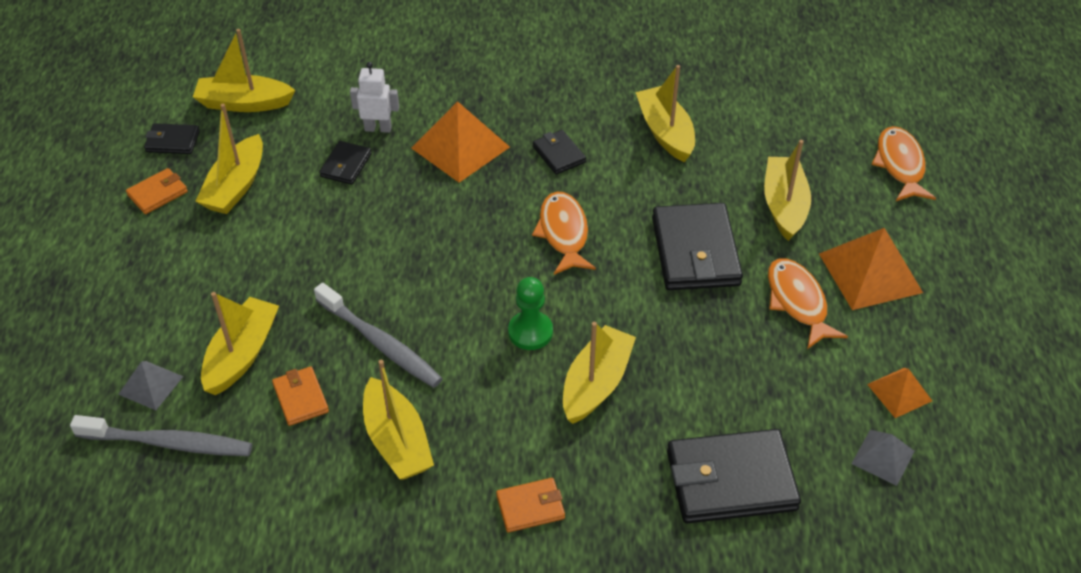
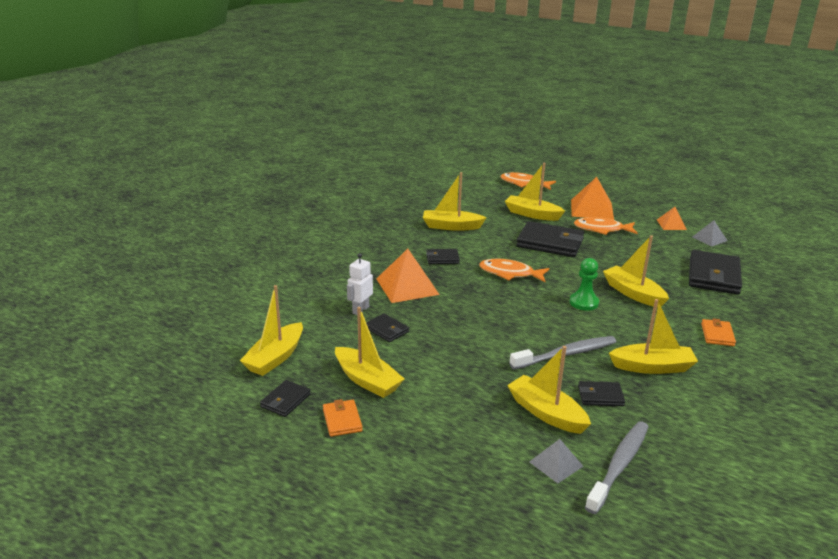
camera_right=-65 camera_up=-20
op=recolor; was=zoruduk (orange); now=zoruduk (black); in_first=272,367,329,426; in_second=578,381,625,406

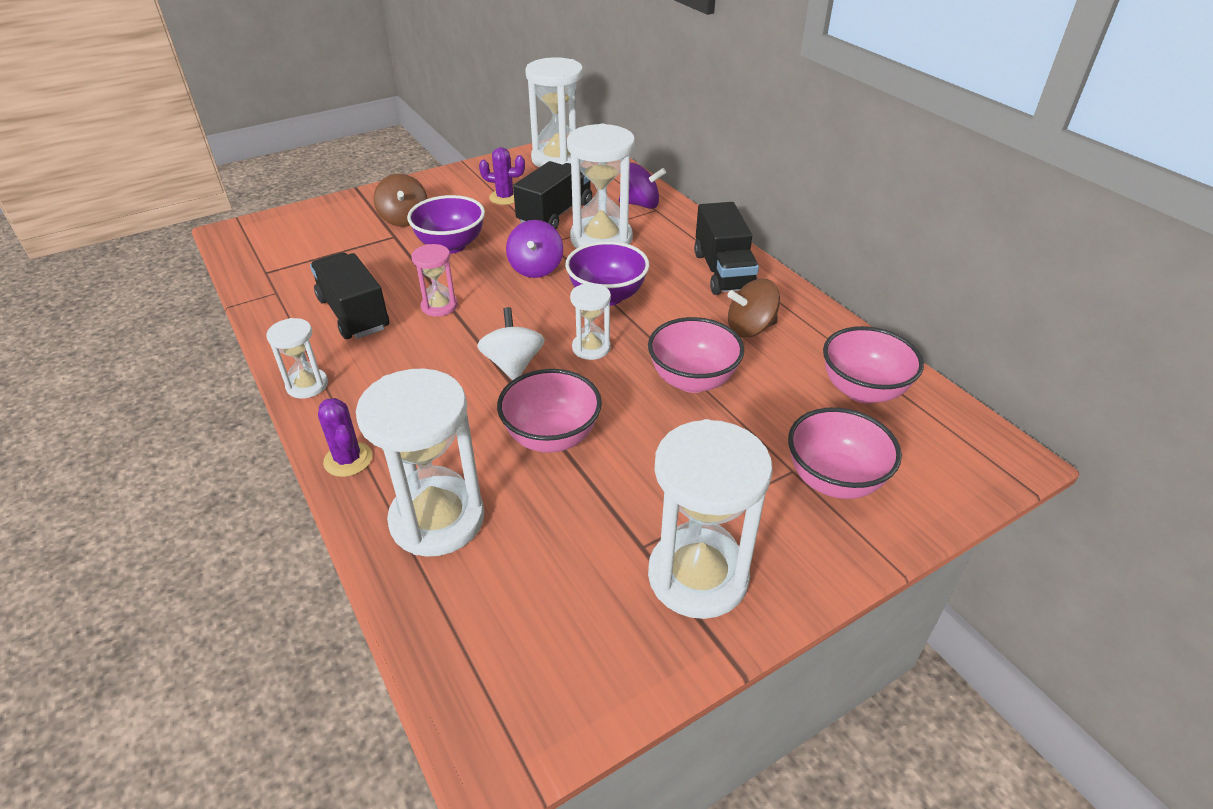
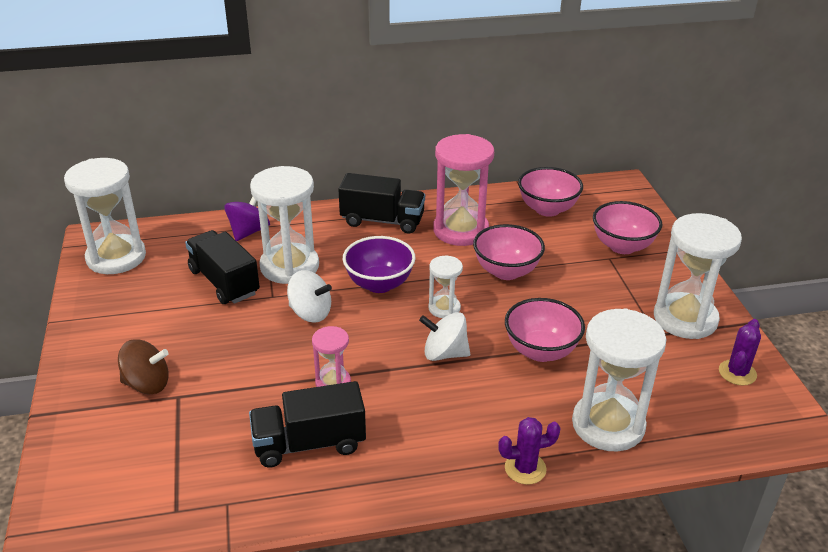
camera_right=-70 camera_up=-5
op=delete; was=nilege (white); in_first=267,318,328,399
op=delete; was=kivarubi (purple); in_first=407,195,485,254
op=move; was=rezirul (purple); in_first=479,147,525,205; in_second=719,319,761,386
op=recolor; was=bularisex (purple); now=bularisex (white); in_first=506,220,563,278; in_second=287,270,332,323
op=replace; was=bularisex (brown); now=nilege (pink); in_first=727,279,780,338; in_second=433,134,494,246

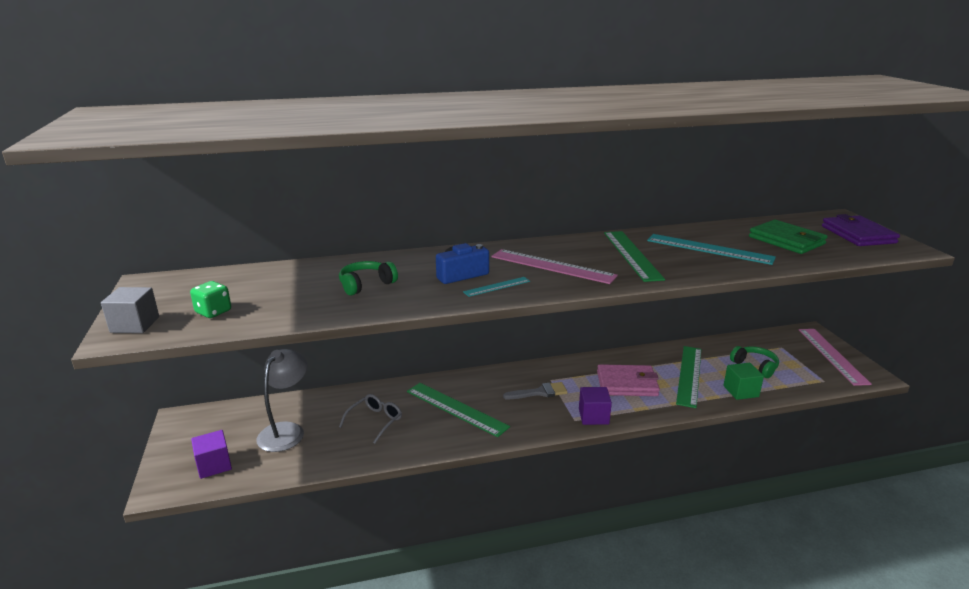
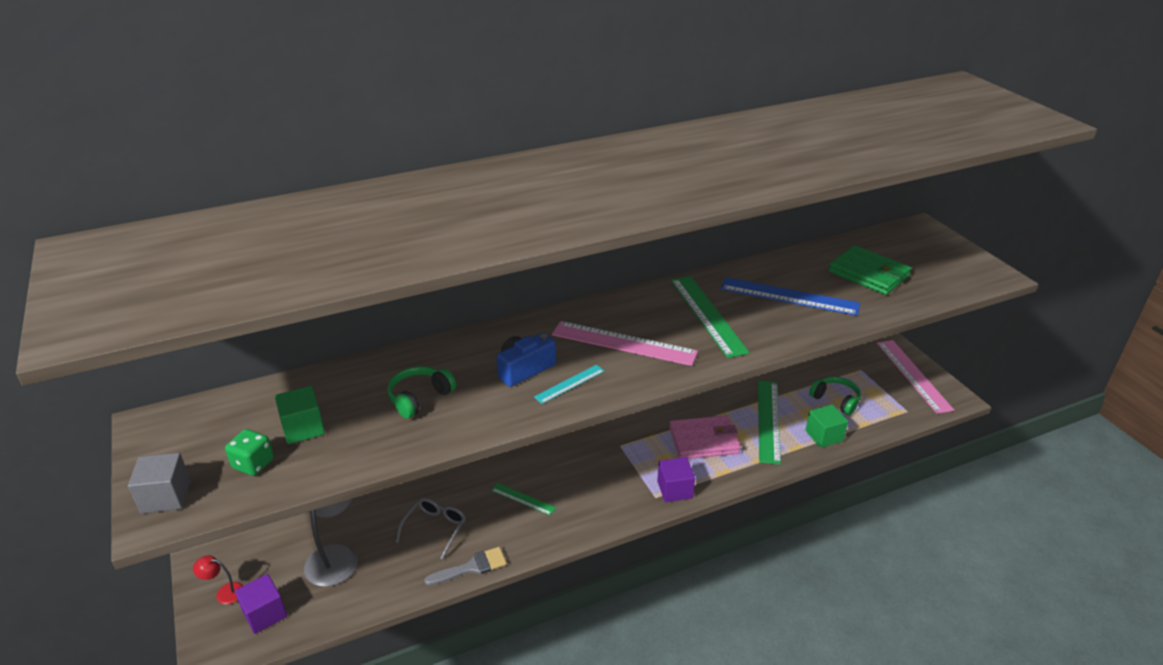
camera_right=-10 camera_up=10
op=resize; was=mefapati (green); in_first=407,383,510,437; in_second=491,483,556,515; ratio=0.52
op=move; was=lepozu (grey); in_first=503,382,568,399; in_second=424,547,507,586
op=recolor; was=mefapati (turquoise); now=mefapati (blue); in_first=647,234,776,265; in_second=721,277,860,316
op=delete; was=zoruduk (purple); in_first=822,214,900,246
op=insert; now=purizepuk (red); in_second=193,556,243,604
op=insert; now=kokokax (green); in_second=275,386,325,444

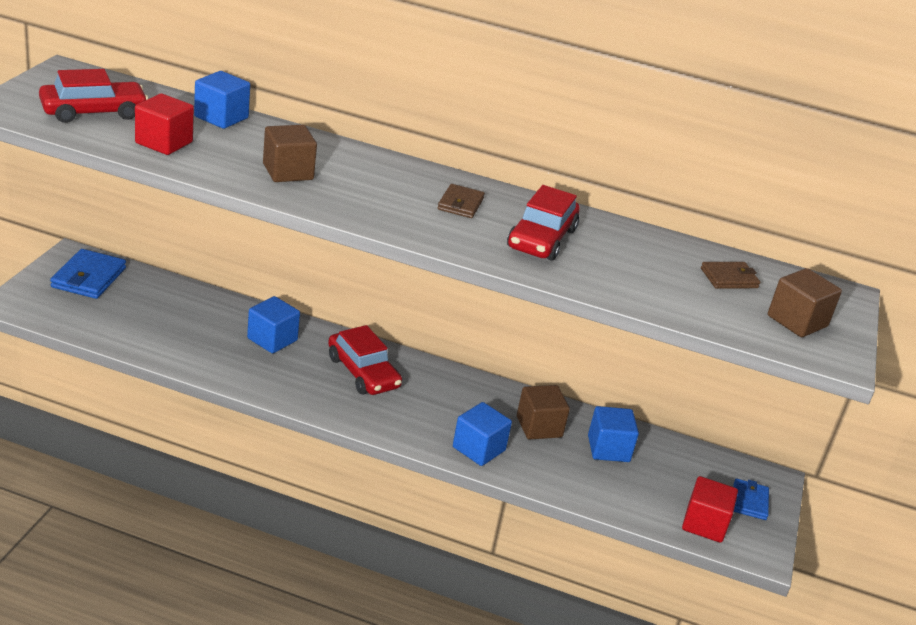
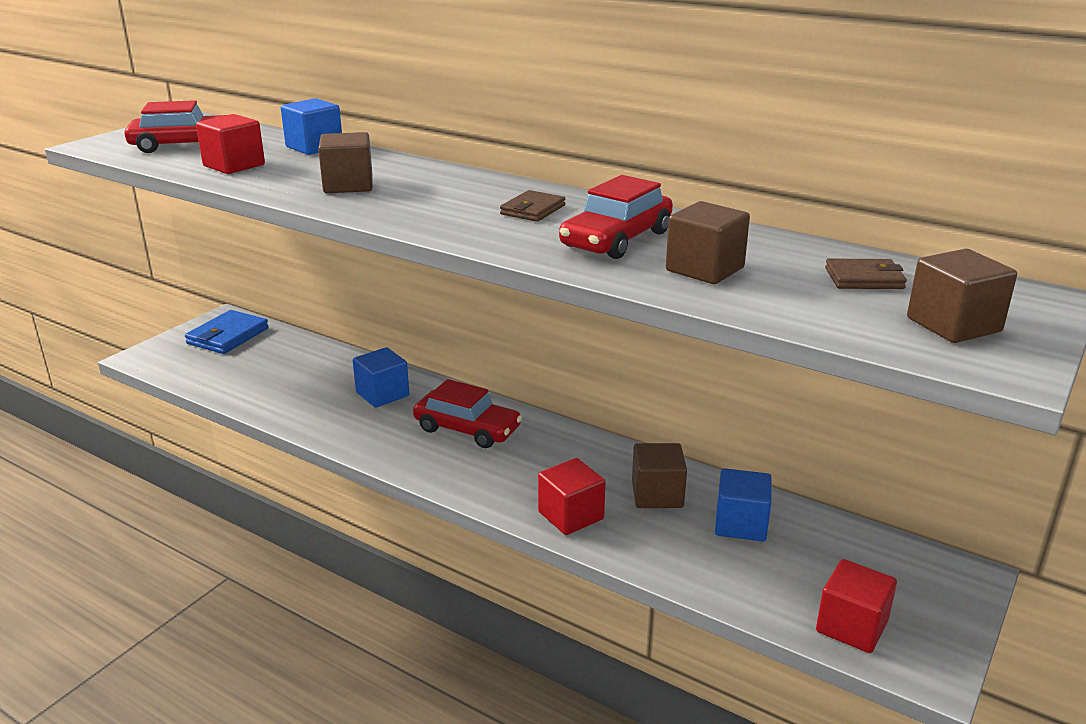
camera_right=20 camera_up=-5
op=rotate; was=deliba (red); in_first=328,325,402,395; in_second=413,379,522,448; clockwise=-45
op=recolor; was=kokokax (blue); now=kokokax (red); in_first=453,402,512,466; in_second=538,458,606,535
op=delete; was=zoruduk (blue); in_first=733,479,769,520
op=insert; now=kokokax (brown); in_second=666,201,750,284

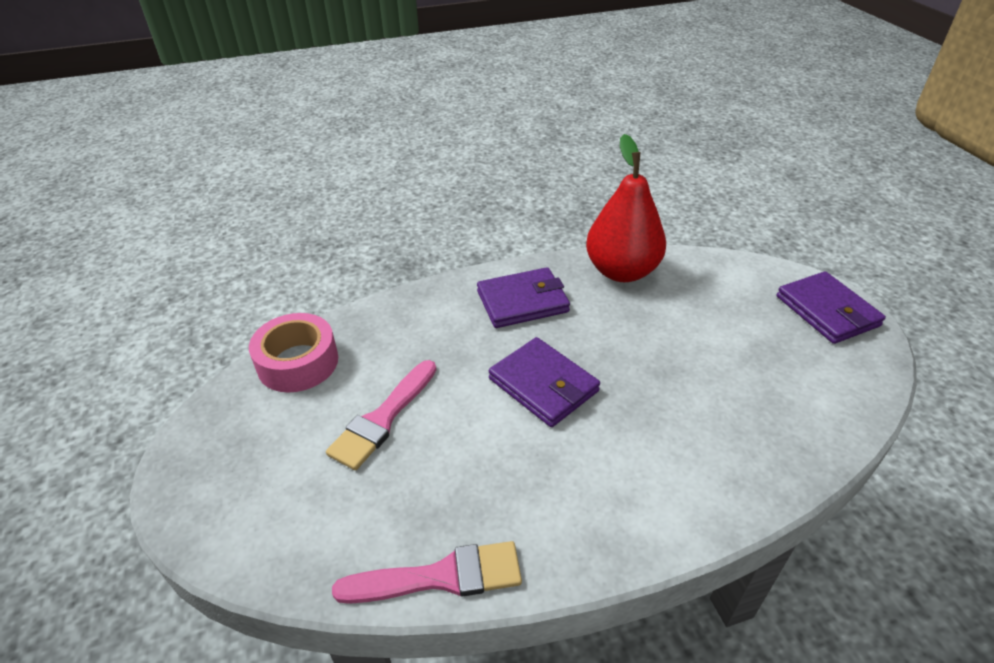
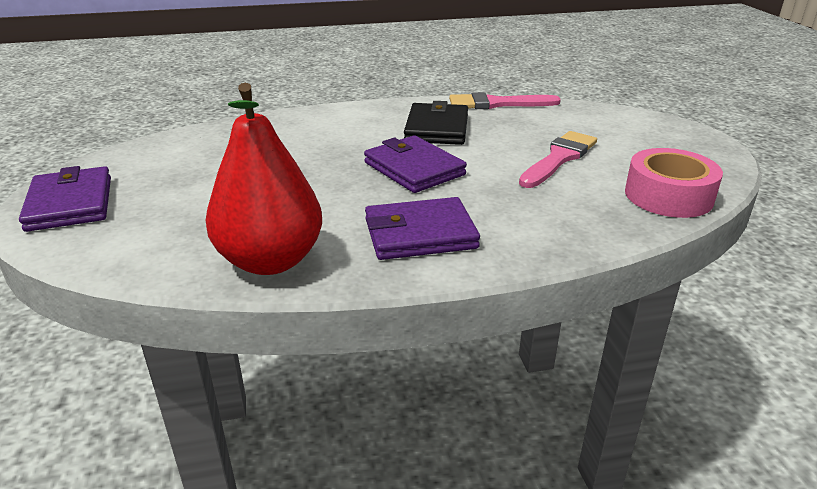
camera_right=-175 camera_up=-10
op=insert; now=zoruduk (black); in_second=404,101,468,145

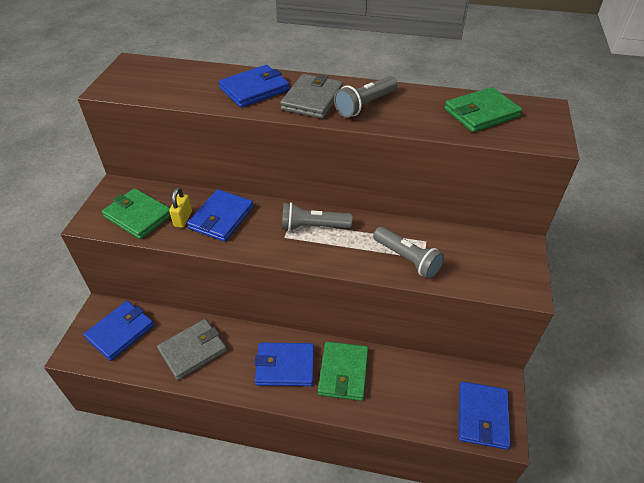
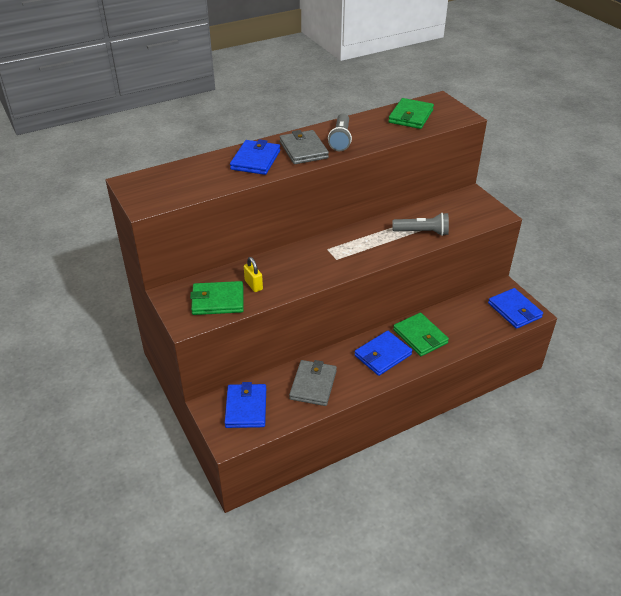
camera_right=-40 camera_up=-5
op=delete; was=zoruduk (blue); in_first=187,189,254,242
op=delete; was=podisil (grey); in_first=282,202,352,231

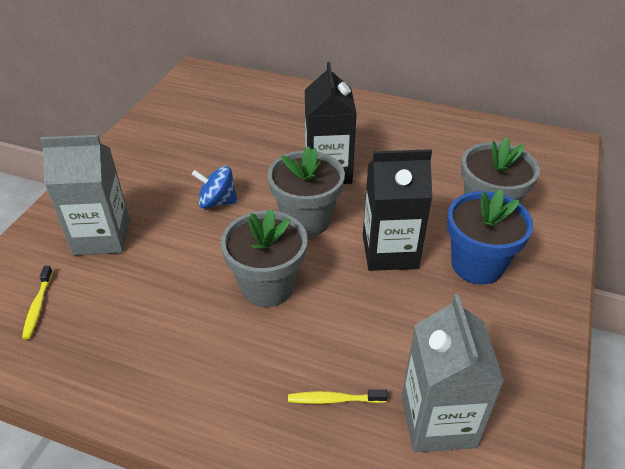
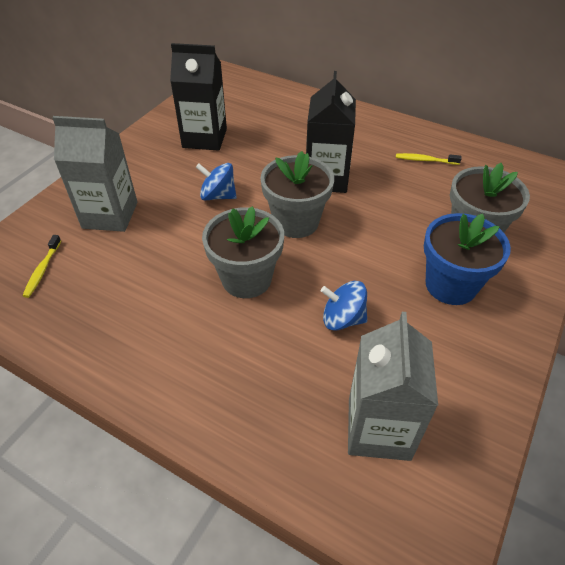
camera_right=10 camera_up=5
op=move; was=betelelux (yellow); in_first=288,389,388,404; in_second=396,153,462,165
op=move; was=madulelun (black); in_first=363,149,432,271; in_second=170,43,227,151
op=insert; now=bularisex (blue); in_second=321,281,367,331

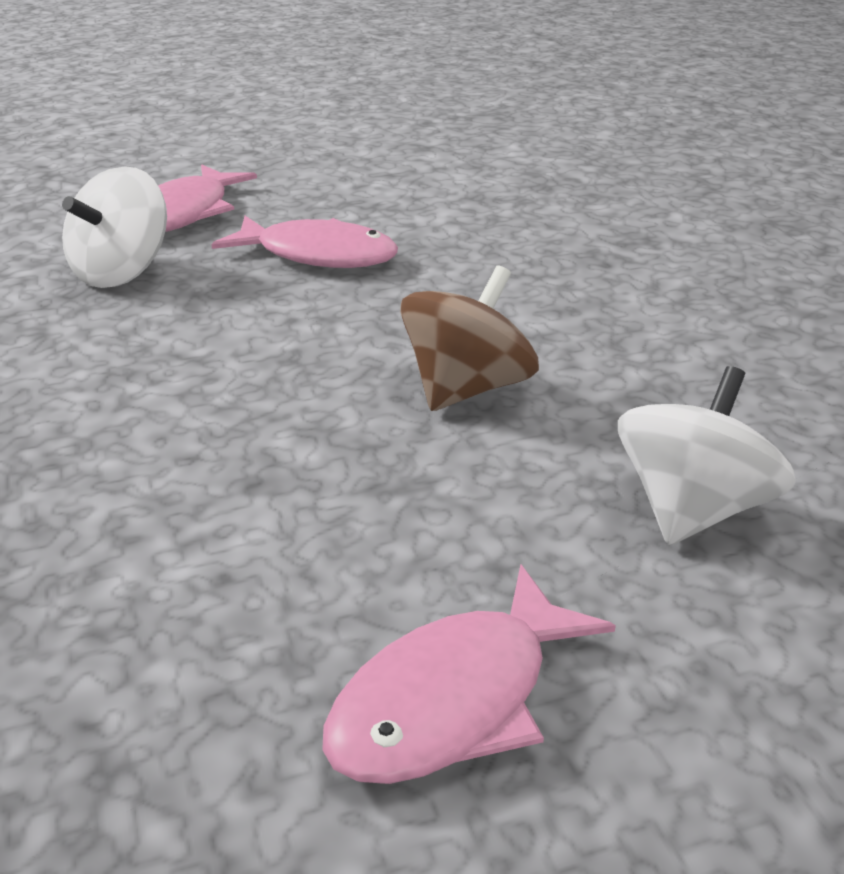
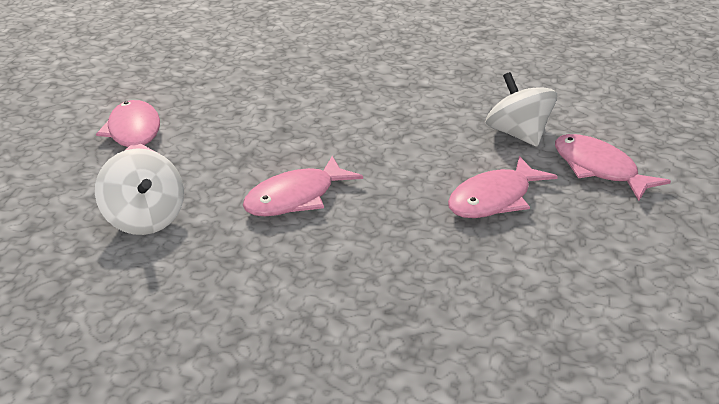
camera_right=120 camera_up=0
op=replace; was=bularisex (brown); now=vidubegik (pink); in_first=400,265,539,411; in_second=243,156,363,216

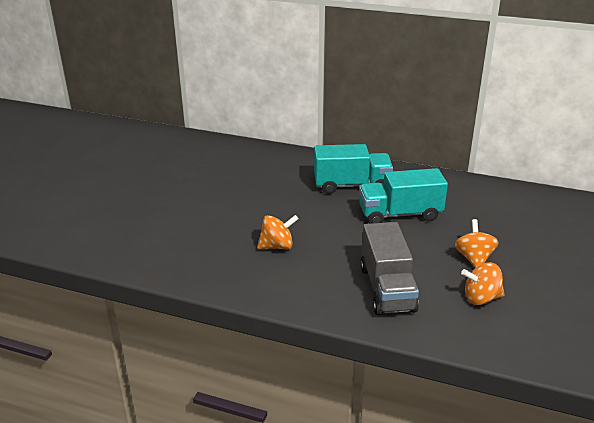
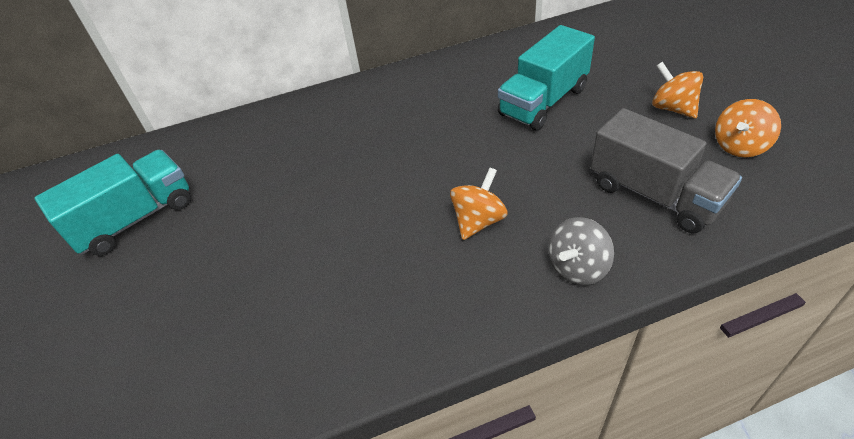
camera_right=-35 camera_up=15
op=move; was=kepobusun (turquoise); in_first=314,144,393,194; in_second=35,150,191,256
op=insert; now=bularisex (grey); in_second=548,217,614,285

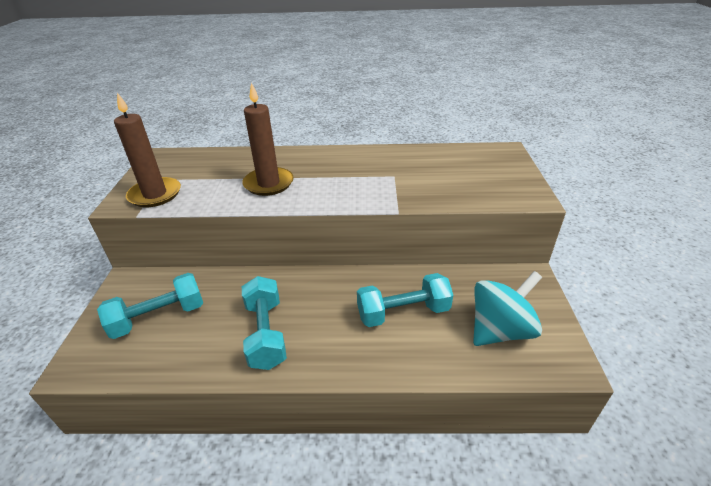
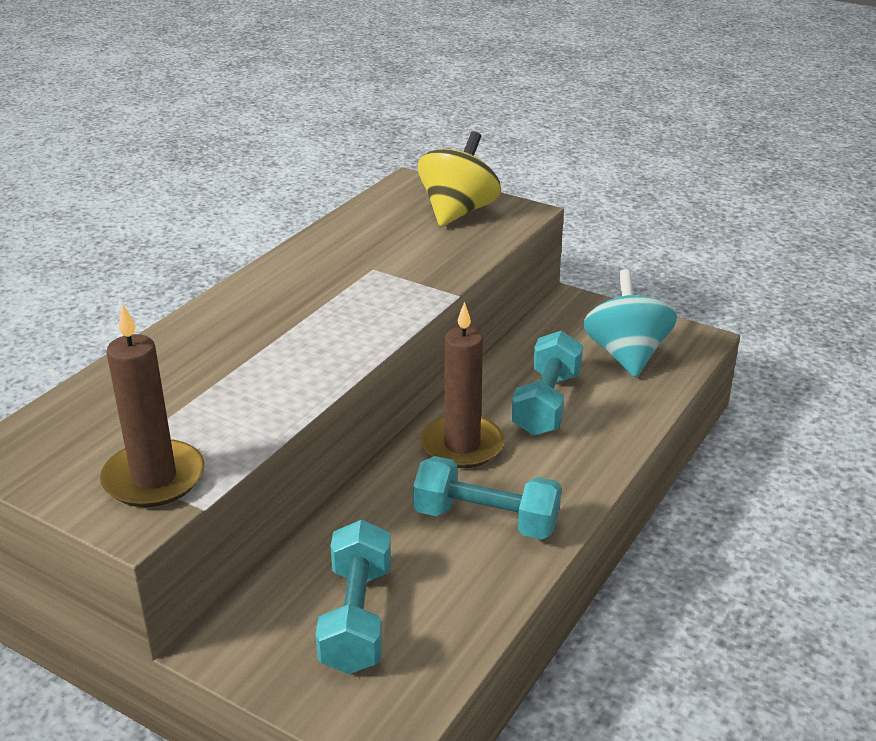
camera_right=-60 camera_up=-5
op=move; was=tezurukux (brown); in_first=242,83,294,196; in_second=420,302,504,468
op=insert; now=bularisex (yellow); in_second=418,131,501,227

